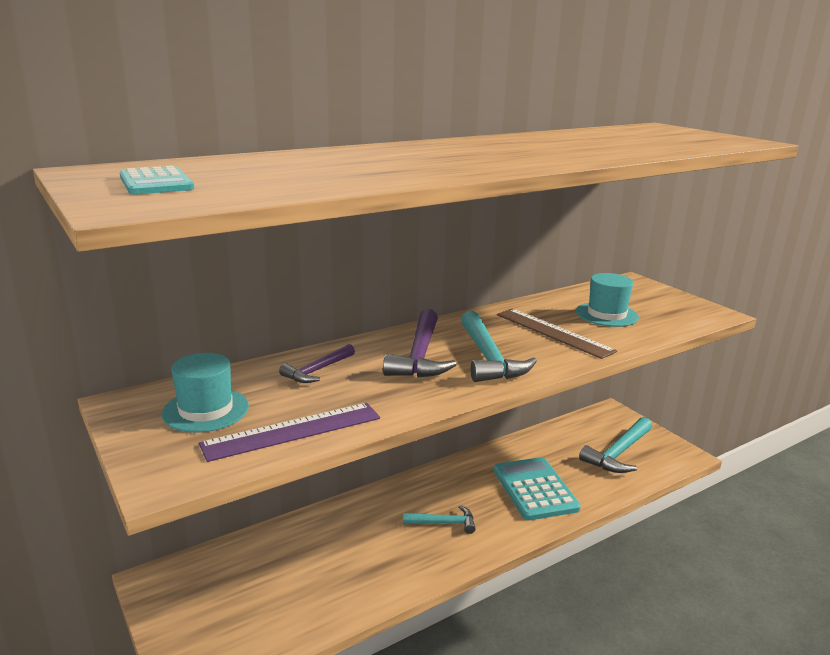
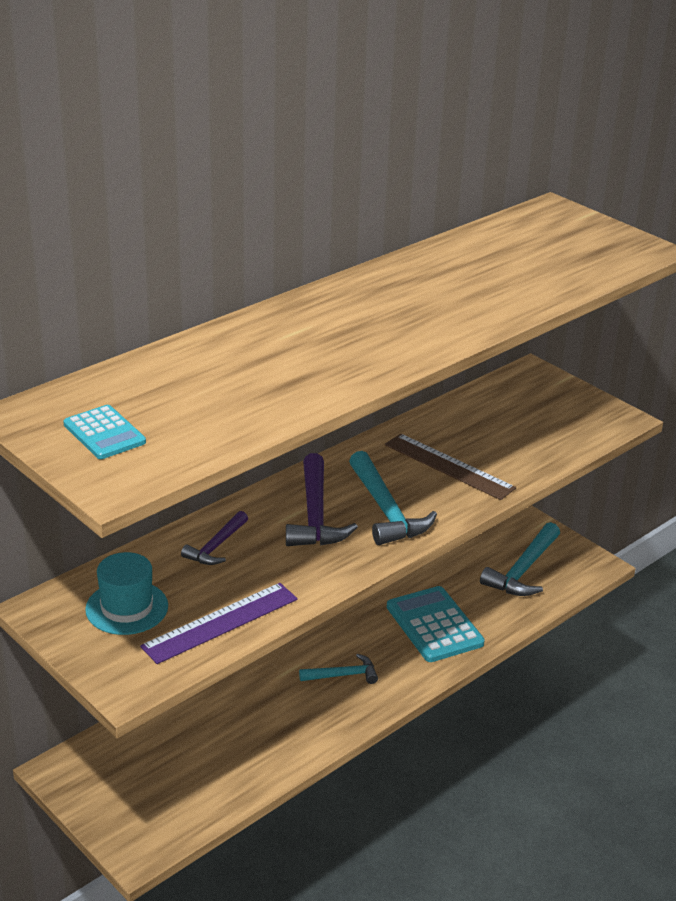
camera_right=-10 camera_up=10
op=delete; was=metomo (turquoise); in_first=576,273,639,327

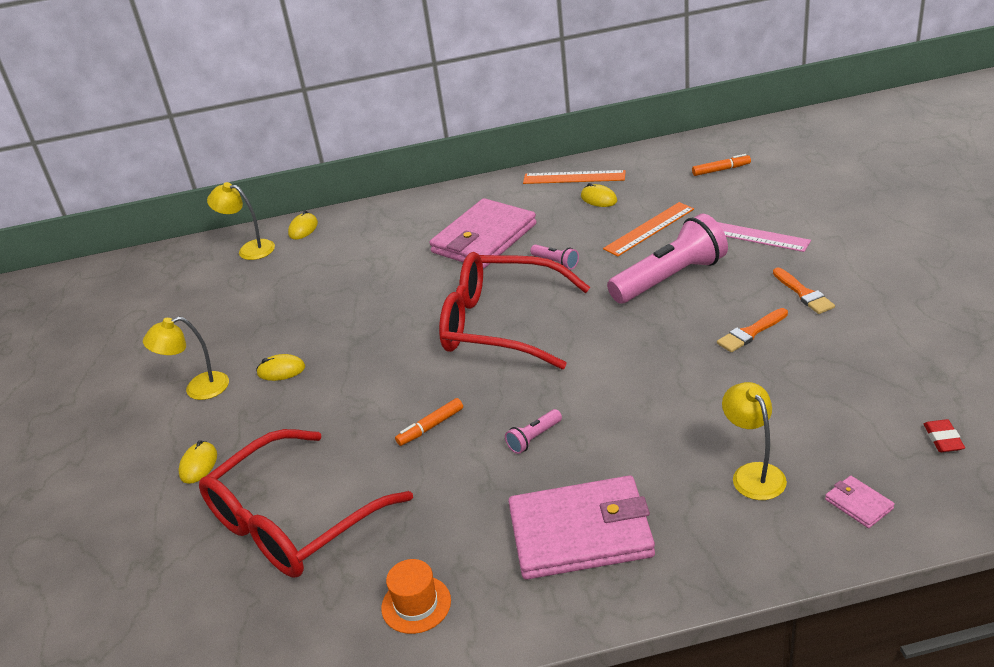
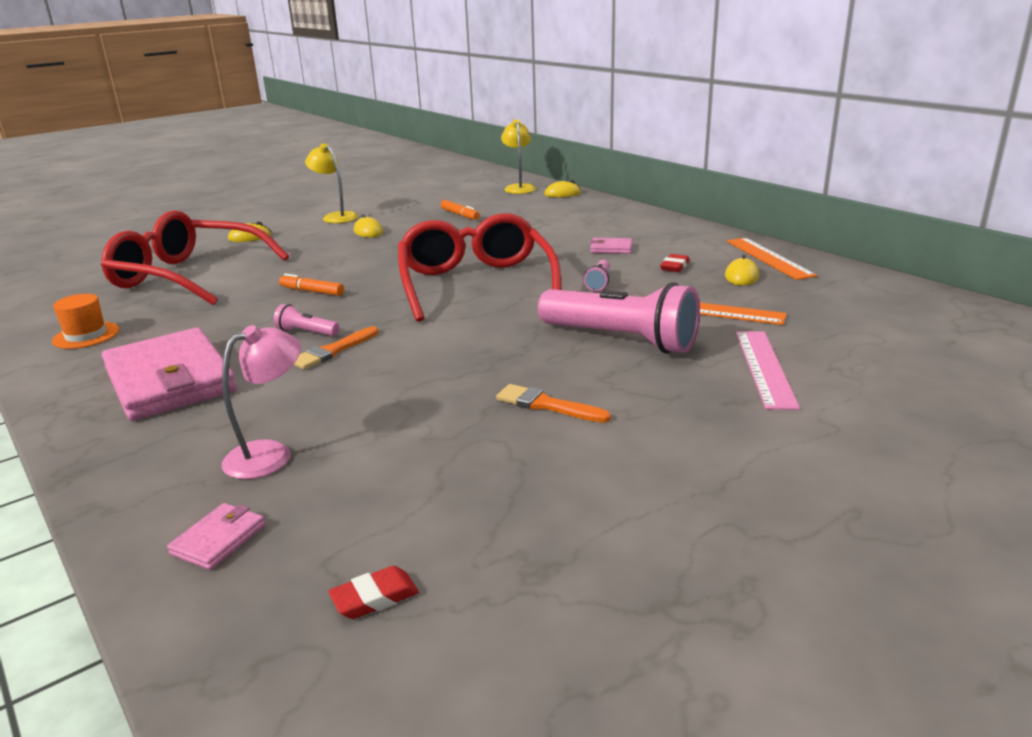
camera_right=60 camera_up=-10
op=resize; was=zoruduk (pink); in_first=429,198,536,269; in_second=590,238,632,254; ratio=0.41
op=move; was=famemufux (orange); in_first=692,154,751,176; in_second=441,200,480,220
op=recolor; was=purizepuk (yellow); now=purizepuk (pink); in_first=722,382,787,500; in_second=221,325,301,479
op=move; was=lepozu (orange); in_first=773,268,835,314; in_second=294,326,379,370
op=insert; now=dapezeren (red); in_second=660,254,690,272

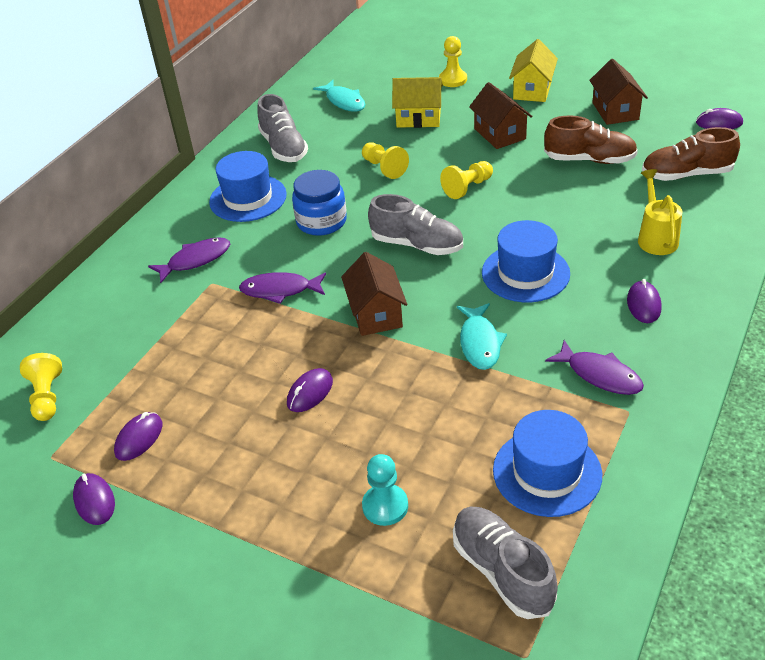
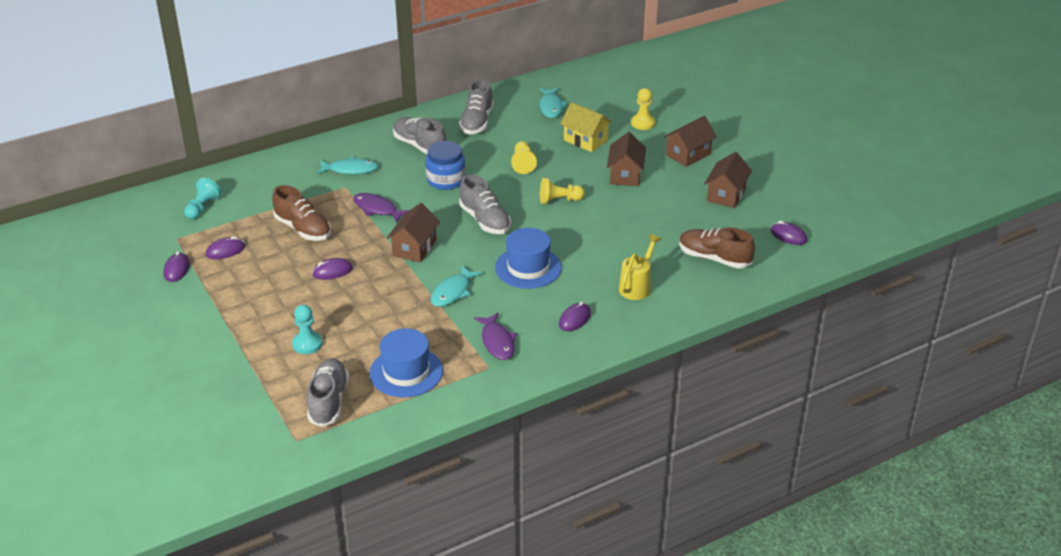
camera_right=30 camera_up=-5
op=recolor; was=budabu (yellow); now=budabu (turquoise); in_first=20,353,62,421; in_second=184,178,221,219
op=recolor; was=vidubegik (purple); now=vidubegik (turquoise); in_first=148,237,230,283; in_second=317,156,378,174
op=replace; was=metomo (blue); now=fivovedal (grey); in_first=209,151,287,222; in_second=393,117,446,154
op=recolor; was=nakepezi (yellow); now=nakepezi (brown); in_first=509,39,558,102; in_second=663,116,717,167
op=move; was=fivovedal (brown); in_first=544,115,638,164; in_second=272,185,331,241

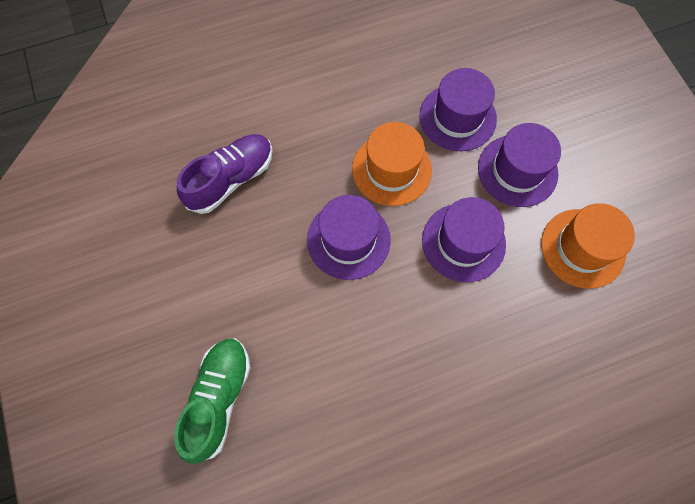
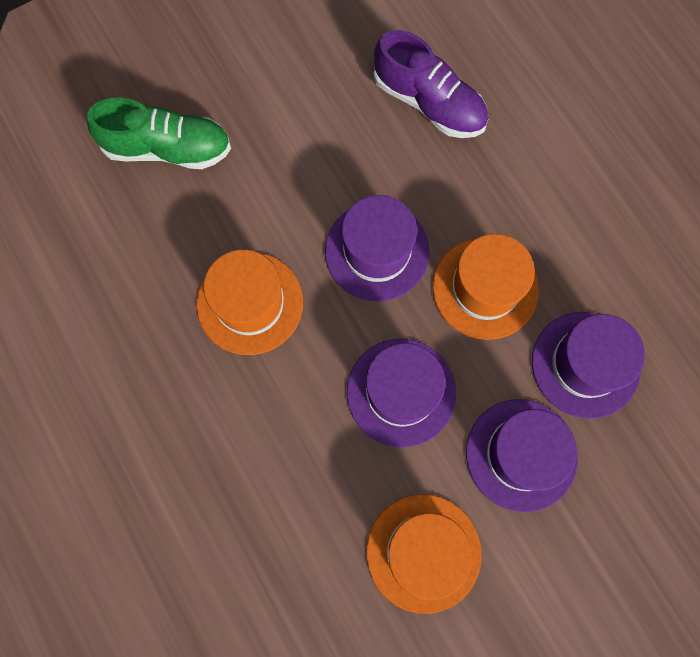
camera_right=80 camera_up=5
op=insert; now=metomo (orange); in_second=197,250,303,355

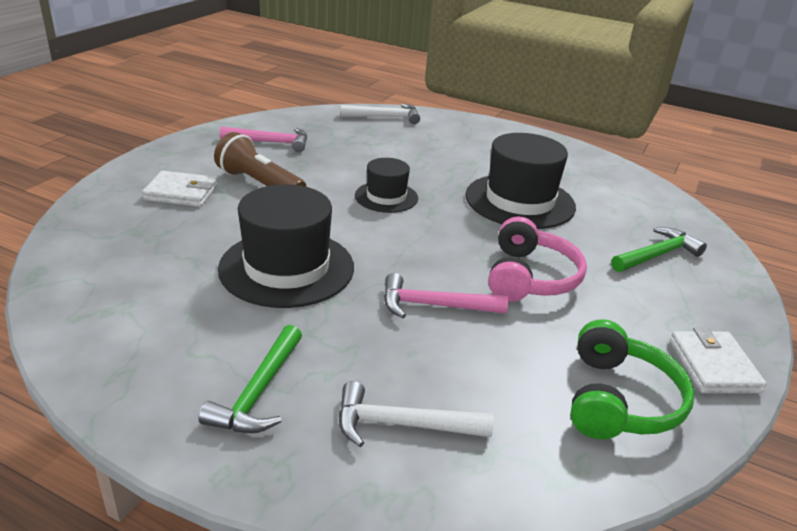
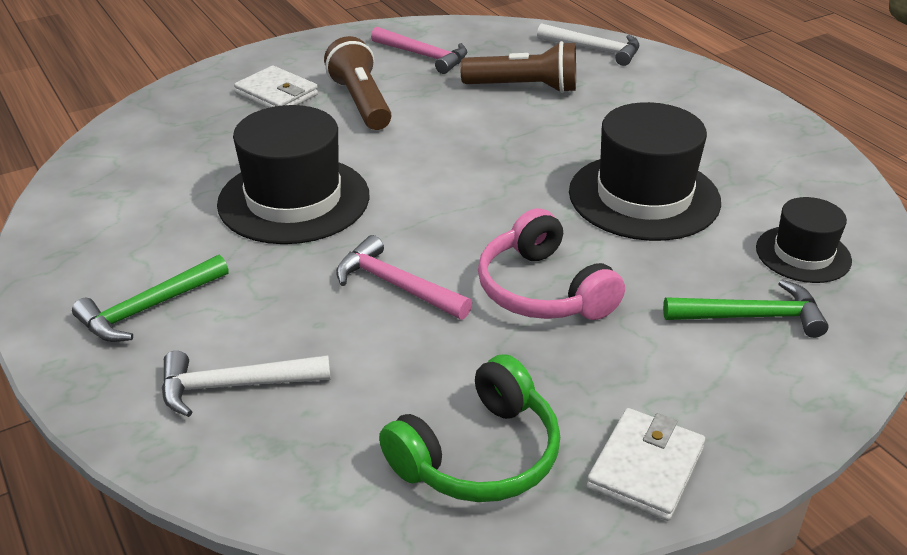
camera_right=35 camera_up=5
op=rotate; was=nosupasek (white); in_first=339,381,494,447; in_second=162,351,331,417; clockwise=-45
op=move; was=metomo (black); in_first=355,158,418,213; in_second=756,197,852,283
op=rotate; was=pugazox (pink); in_first=488,216,587,302; in_second=478,208,625,320; clockwise=105
op=insert; now=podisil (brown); in_second=460,41,576,93

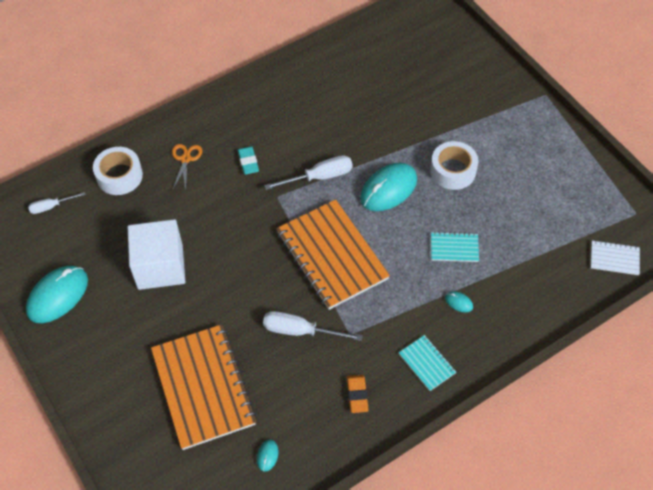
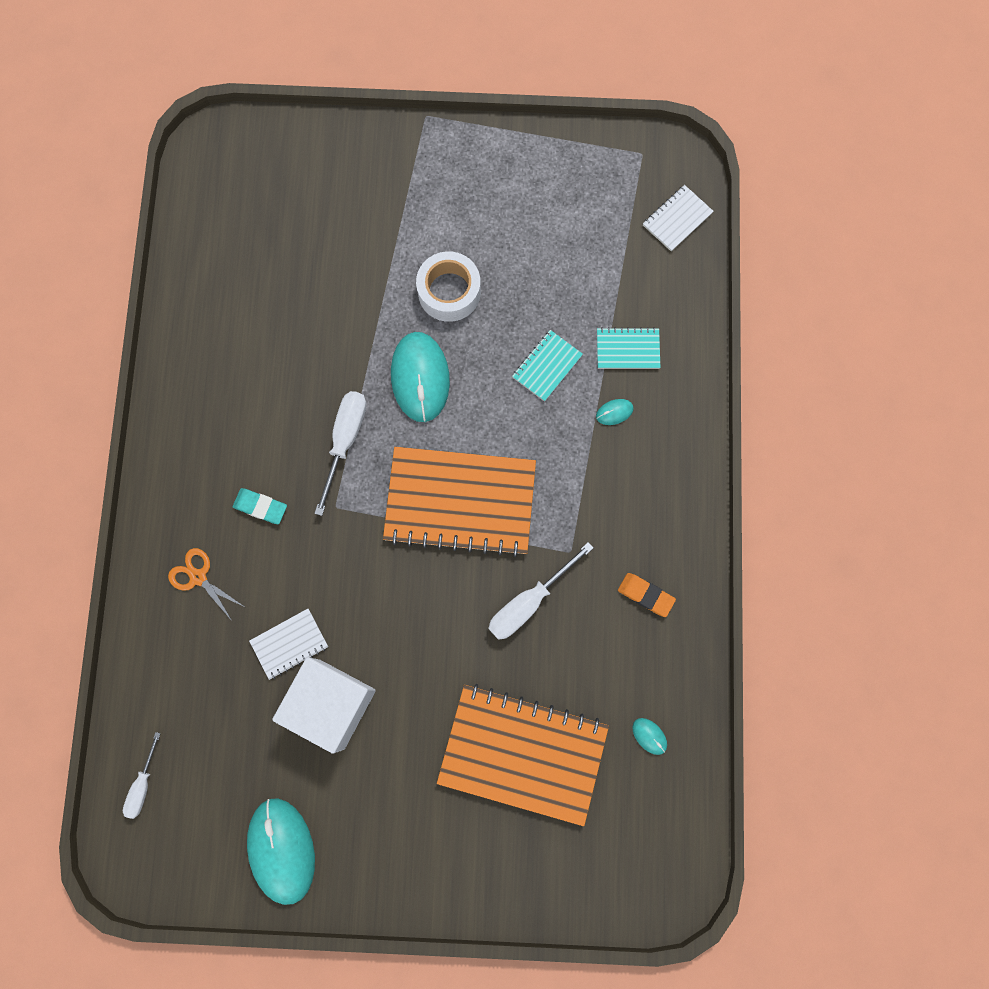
camera_right=-55 camera_up=20
op=delete; was=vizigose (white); in_first=93,147,143,195
op=move; was=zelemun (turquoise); in_first=398,335,456,391; in_second=597,327,660,369
op=insert; now=zelemun (white); in_second=249,609,328,680

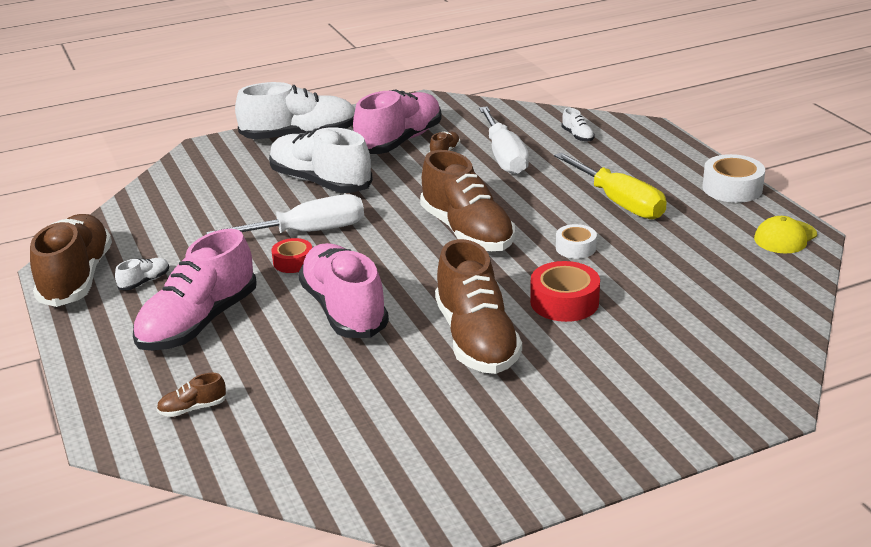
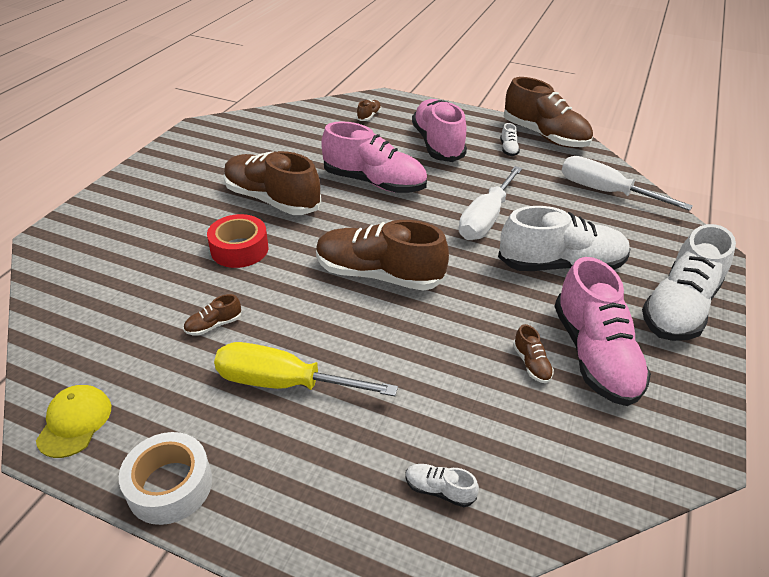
camera_right=135 camera_up=10
op=delete; was=vizigose (red); in_first=271,238,312,273
op=move; was=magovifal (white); in_first=479,106,529,175; in_second=562,156,693,211
op=delete; was=vizigose (white); in_first=556,224,597,259
op=insert; now=fivovedal (brown); in_second=183,294,241,336

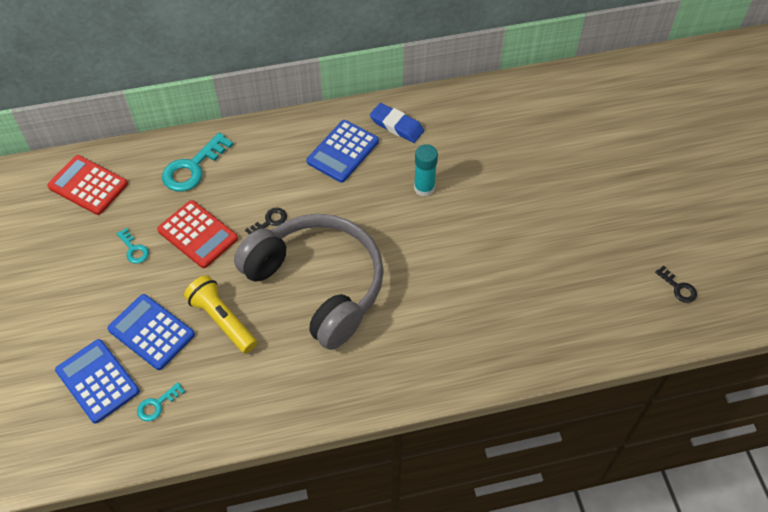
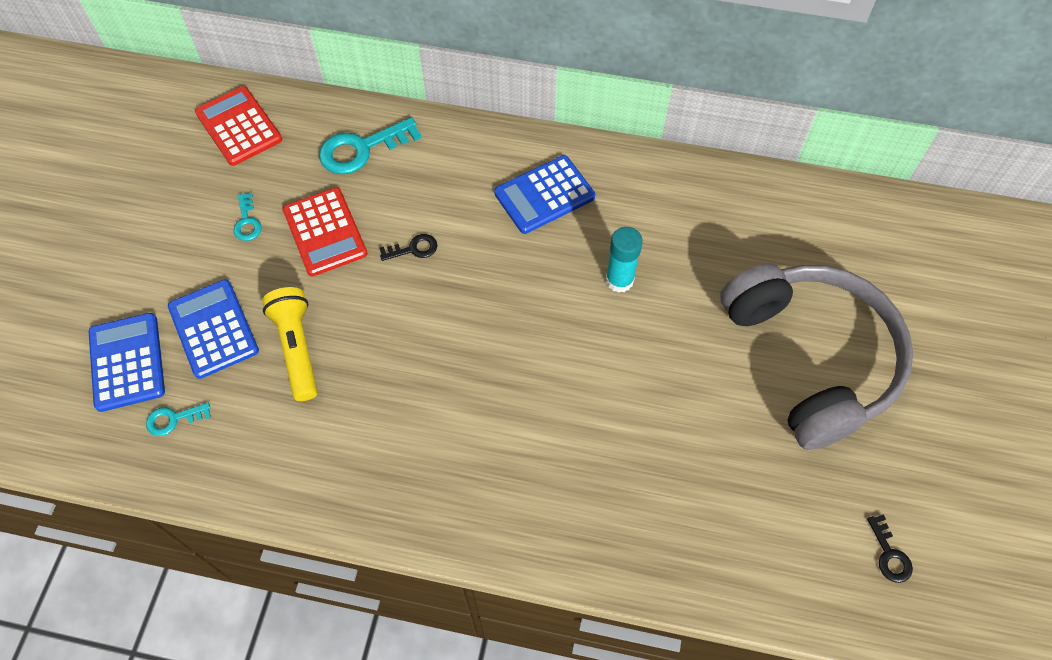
camera_right=25 camera_up=5
op=move; was=pugazox (grey); in_first=234,214,384,350; in_second=720,263,913,450
op=delete; was=dapezeren (blue); in_first=370,103,424,143

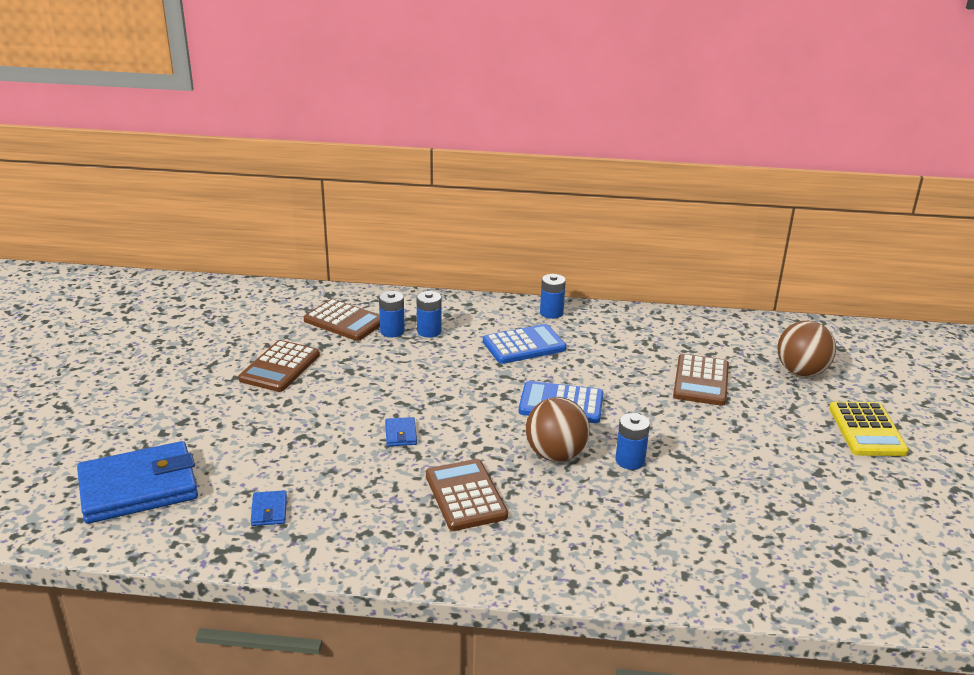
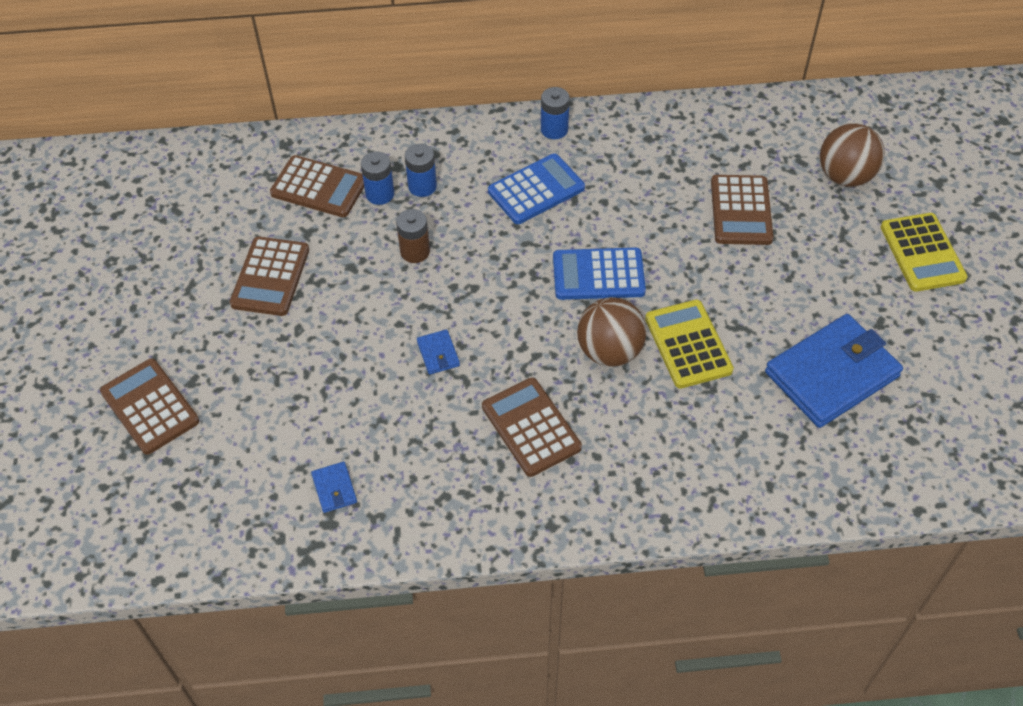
camera_right=-10 camera_up=25
op=move; was=zoruduk (blue); in_first=77,441,198,524; in_second=765,314,903,428
op=replace; was=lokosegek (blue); now=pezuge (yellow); in_first=616,413,650,470; in_second=645,300,734,389
op=insert; now=pezuge (brown); in_second=100,358,199,455
op=insert; now=lokosegek (brown); in_second=396,209,430,263

